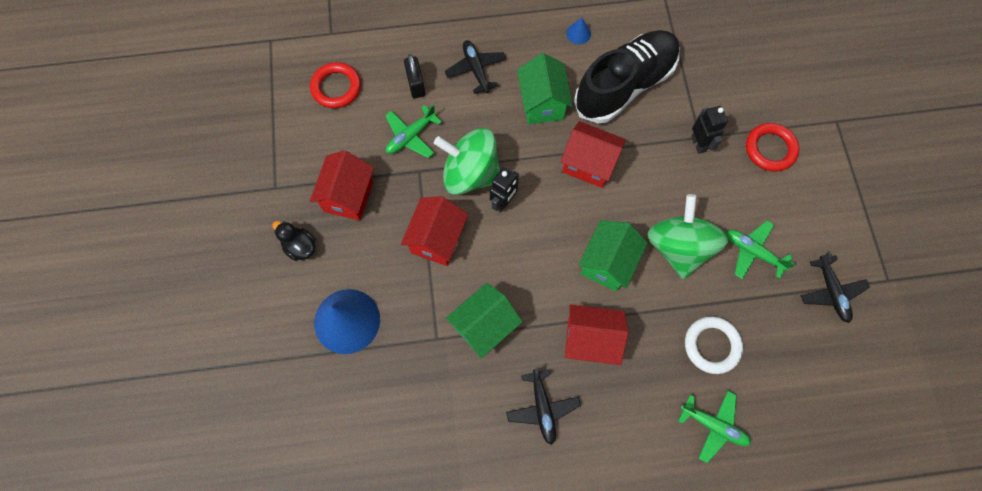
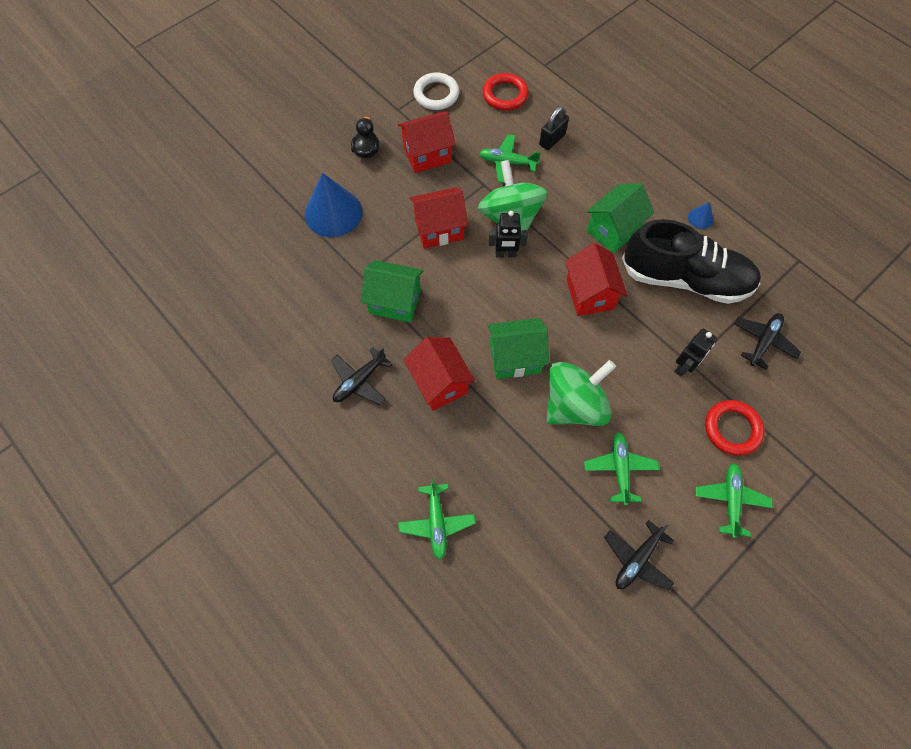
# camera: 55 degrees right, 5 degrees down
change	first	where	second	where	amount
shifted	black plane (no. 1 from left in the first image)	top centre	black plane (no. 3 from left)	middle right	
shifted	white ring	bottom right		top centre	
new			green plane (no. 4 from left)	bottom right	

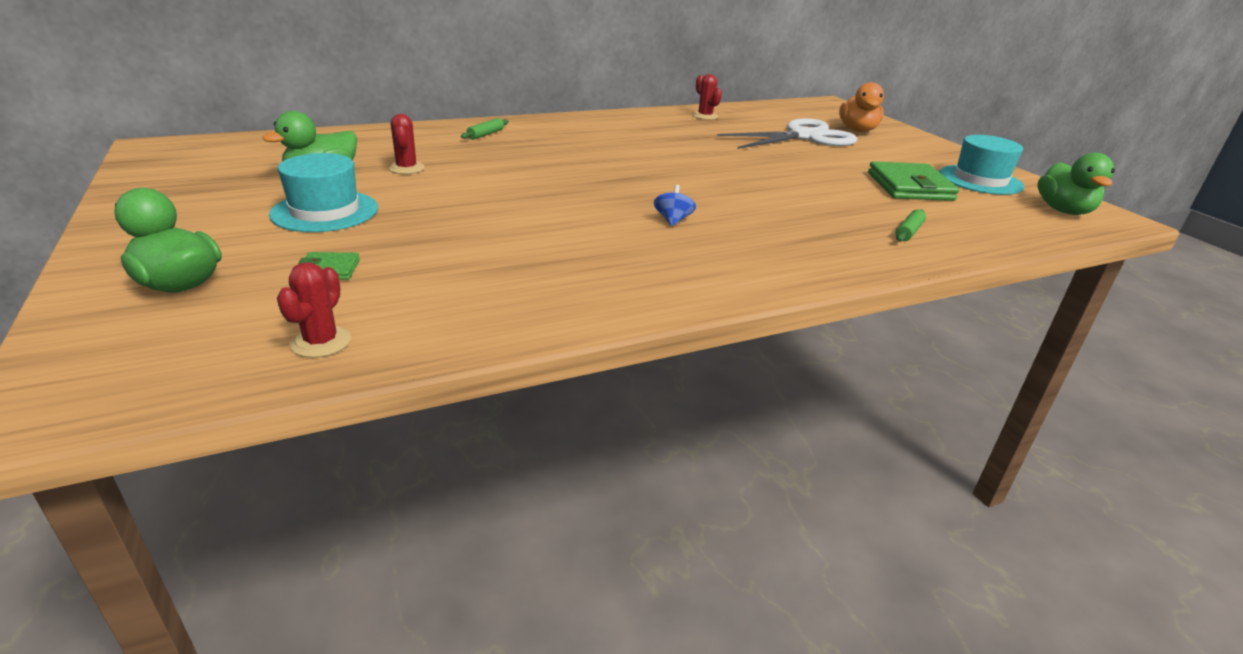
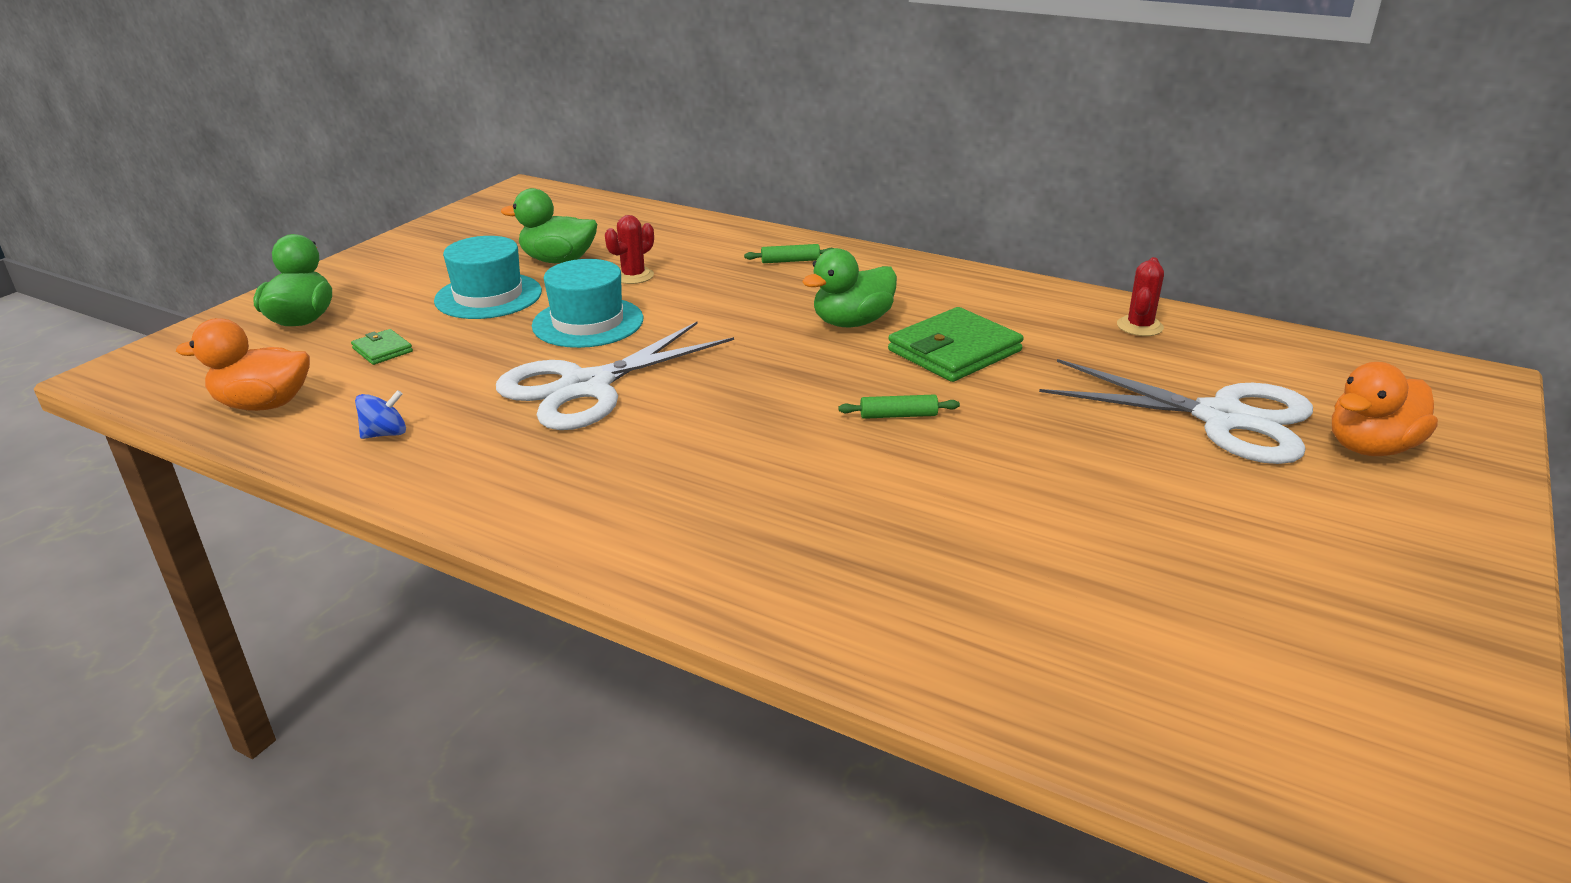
# camera: 55 degrees right, 0 degrees up
change	first	where	second	where	amount
shifted	turquoise hat (no. 2 from left)	top right		centre	
shifted	green duck (no. 3 from left)	top right		top centre	
shifted	green wallet (no. 2 from left)	top right		centre	
shifted	blue spinning top	top centre		middle left	
shifted	green rolling pin (no. 2 from left)	middle right		centre	
swapped	red cactus (no. 1 from left)	middle left	orange duck (no. 1 from left)	middle left	
new			white scissors (no. 1 from left)	centre	

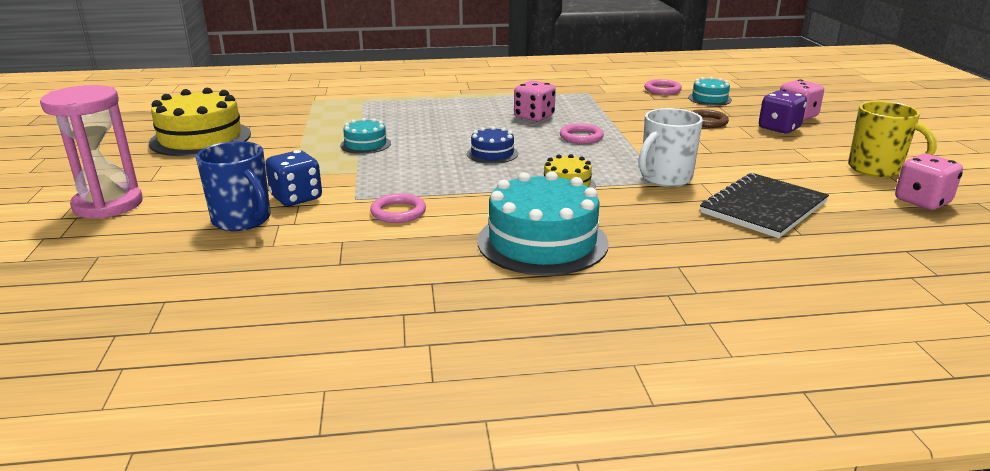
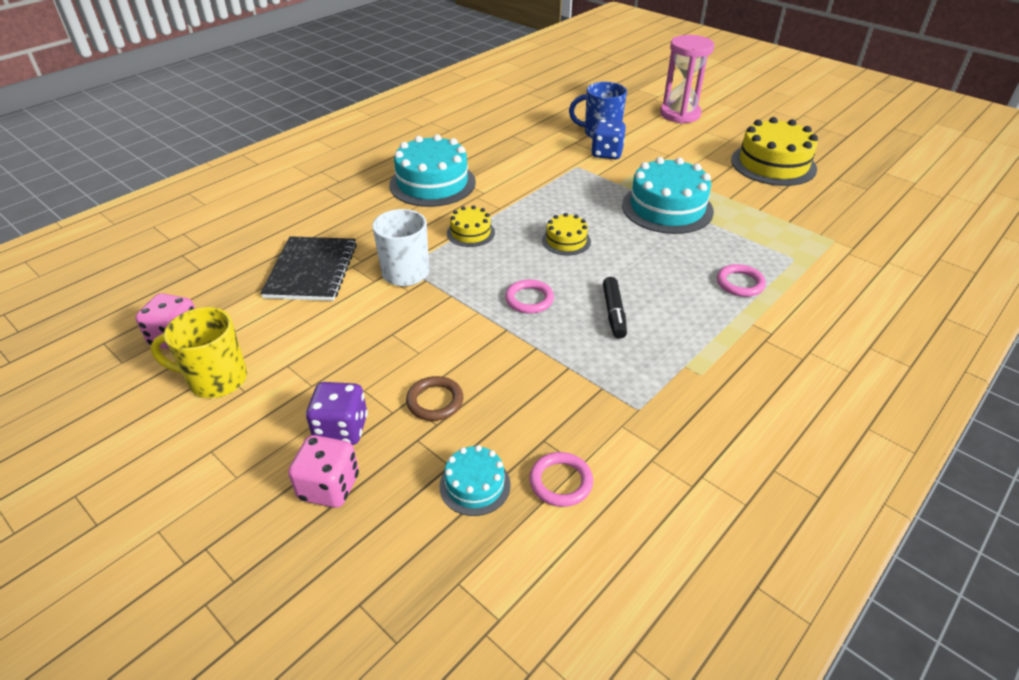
# camera: 140 degrees right, 15 degrees up
change	first	where	second	where	amount
swapped	pink dice (no. 1 from left)	top centre	black marker	centre	
scaled	turquoise cake (no. 1 from left in the first image)	top centre	turquoise cake (no. 3 from left)	top centre	x1.96
repainted	blue cake	top centre	yellow cake (no. 2 from left)	centre	
shifted	pink ring (no. 1 from left in the first image)	centre	pink ring (no. 3 from left)	middle right	

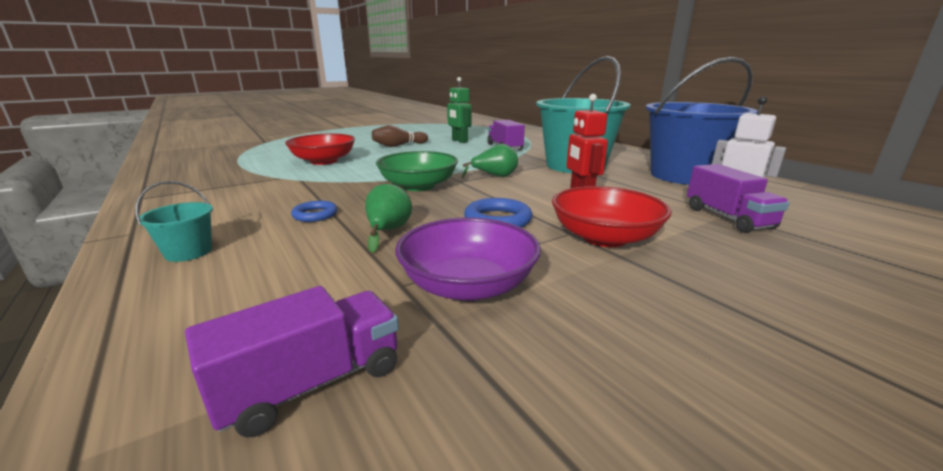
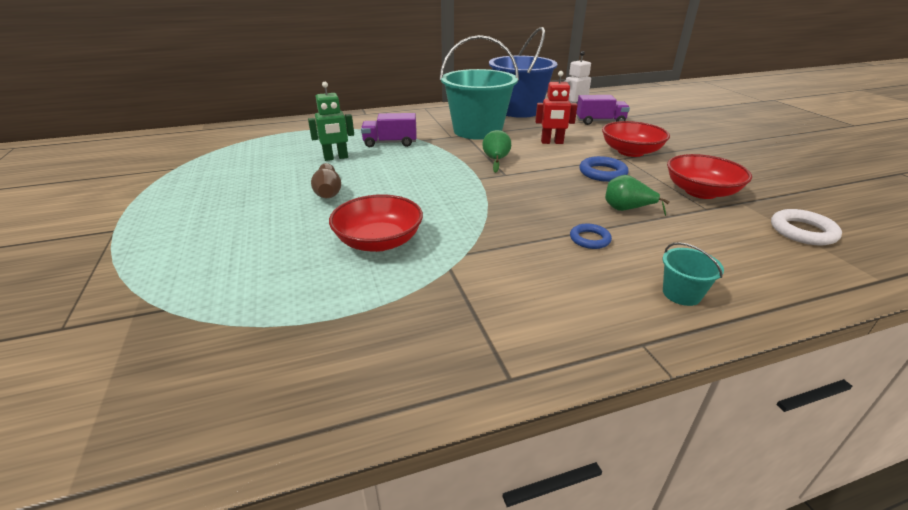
# camera: 75 degrees left, 10 degrees up
change	first	where	second	where	amount
gone	green bowl	centre			
repainted	purple bowl	centre	red bowl (no. 3 from left)	middle right	
swapped	purple truck (no. 1 from left)	bottom left	white ring	middle right	

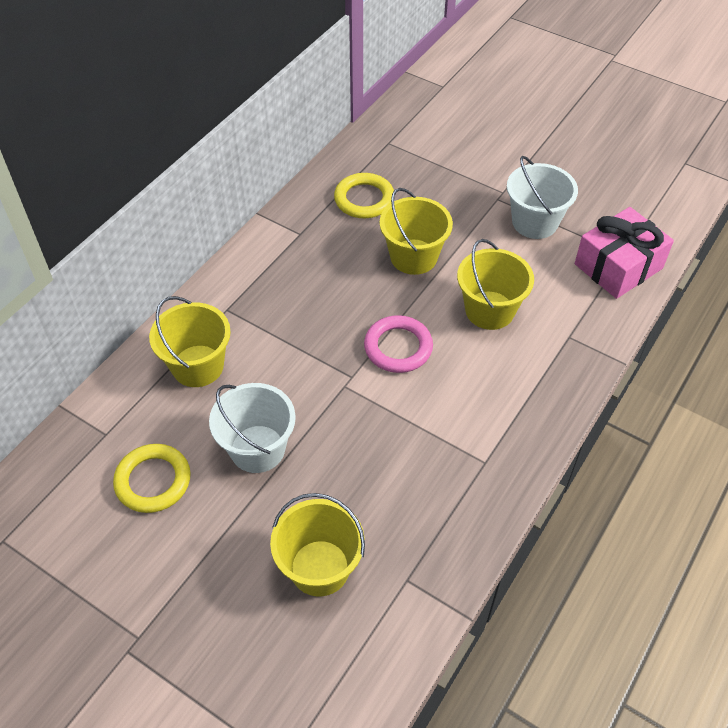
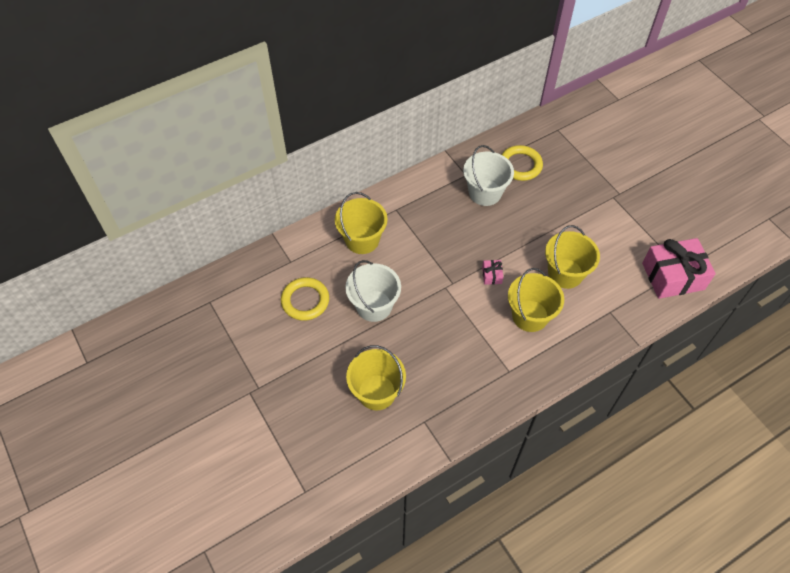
# camera: 25 degrees right, 5 degrees up
change	first	where	second	where	amount
shifted	white bucket (no. 2 from left)	top right		top centre	
shifted	yellow bucket (no. 3 from left)	top centre		middle right	
swapped	pink ring	centre	pink gift (no. 1 from left)	centre	

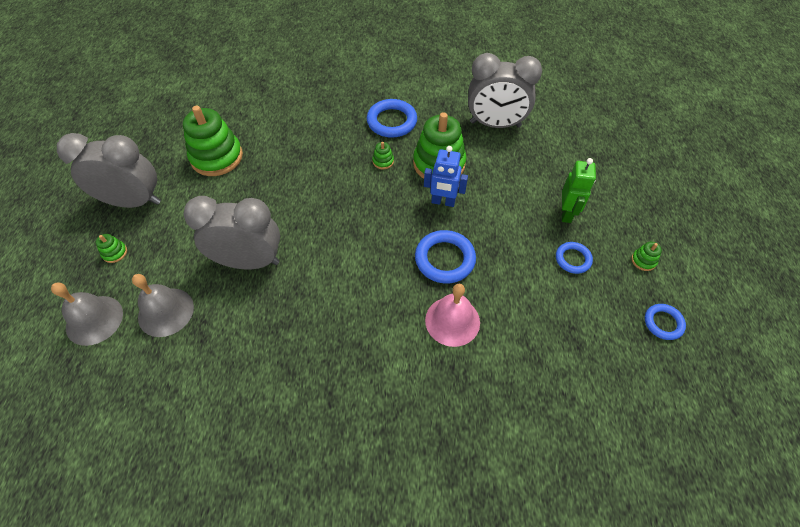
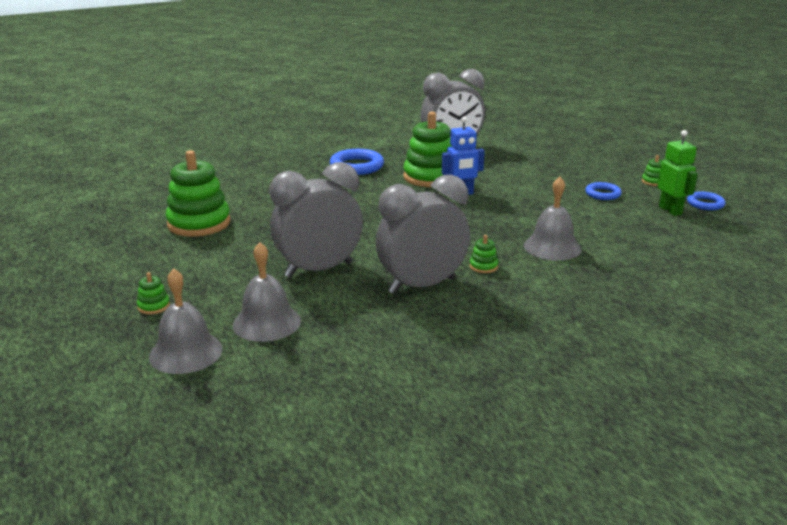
# camera: 30 degrees left, 30 degrees down
change	first	where	second	where	amount
shifted	grey clock (no. 1 from left in the first image)	top left	grey clock (no. 2 from left)	centre	
shifted	green stacking toy (no. 3 from left in the first image)	top centre	green stacking toy (no. 4 from left)	centre	
shifted	green robot	middle right		top right	
gone	blue ring (no. 2 from left)	centre			
repainted	pink bell	centre	grey bell (no. 3 from left)	middle right	

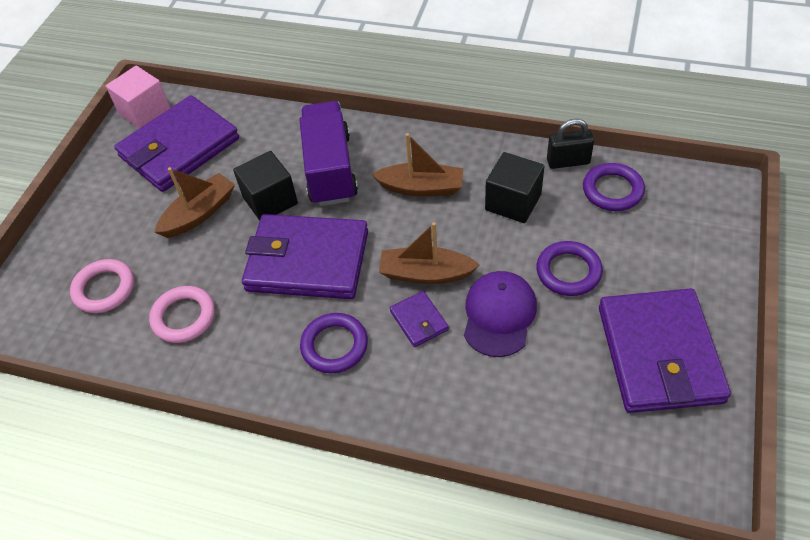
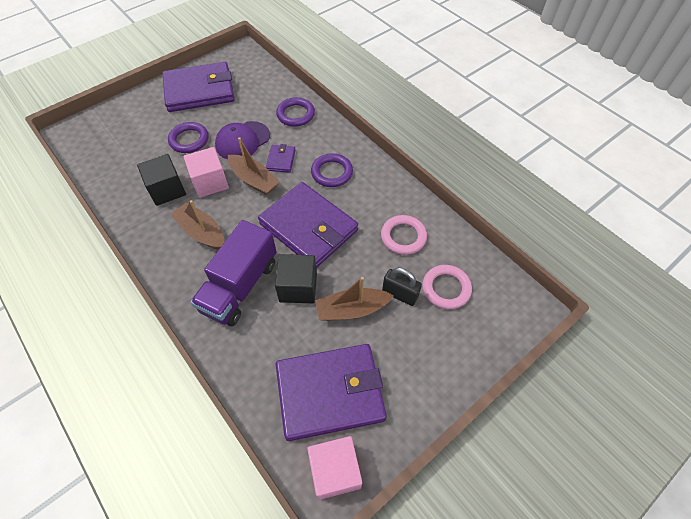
# camera: 150 degrees left, 5 degrees up
change	first	where	second	where	amount
shifted	black padlock	top right		centre	
shifted	purple ring (no. 3 from left in the first image)	middle right	purple ring (no. 2 from left)	top centre	
rotated	purple wallet (no. 4 from left in the first image)	middle right	purple wallet (no. 1 from left)	top left	45 degrees clockwise
new			pink cube (no. 1 from left)	top left	

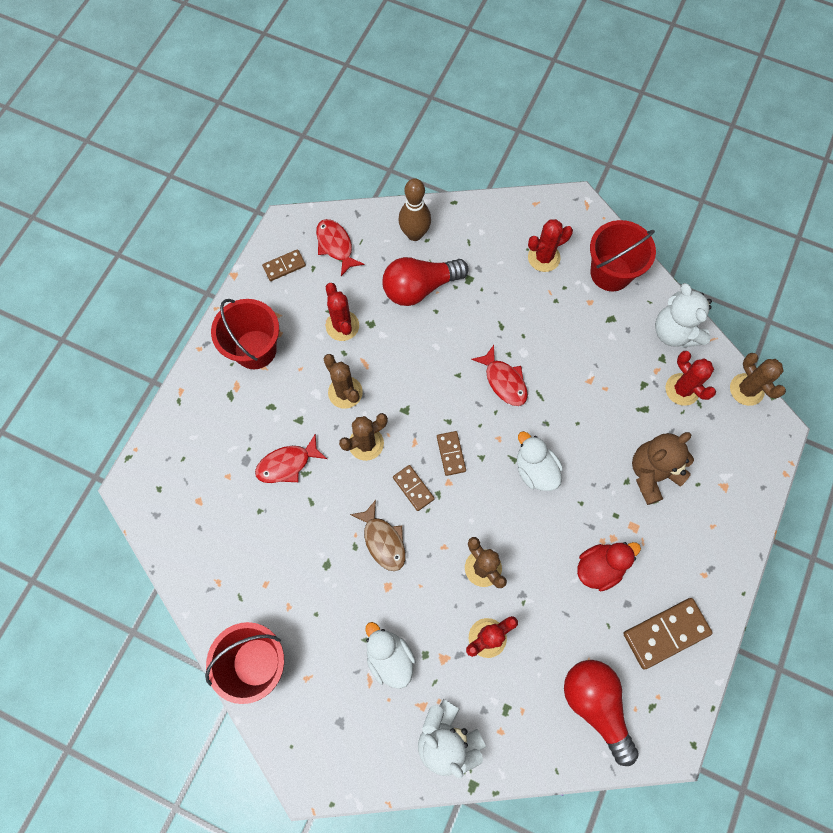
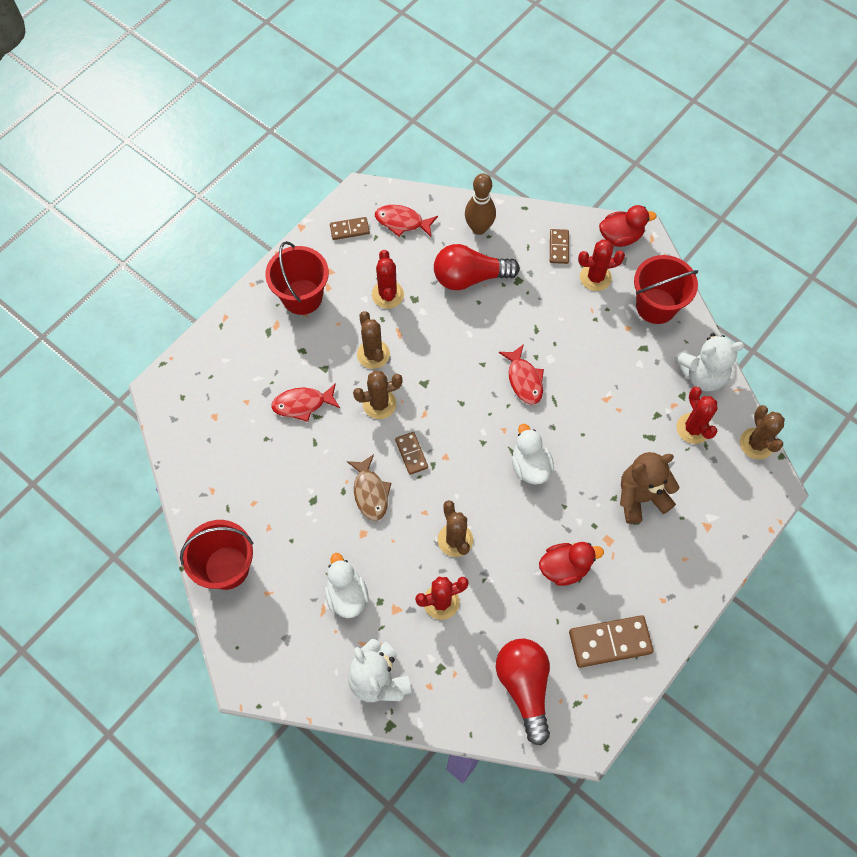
# camera: 15 degrees right, 5 degrees down
change	first	where	second	where	amount
rotated	red fish (no. 2 from left)	top centre		top centre	60 degrees counterclockwise
rotated	white teddy bear (no. 2 from left)	middle right		middle right	90 degrees counterclockwise
shifted	brown domino (no. 3 from left)	centre		top centre	
new			red duck (no. 2 from left)	top right	

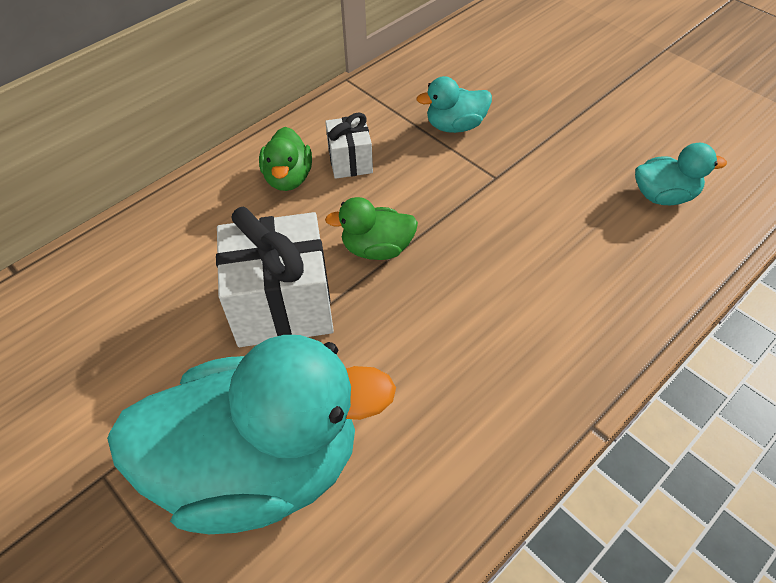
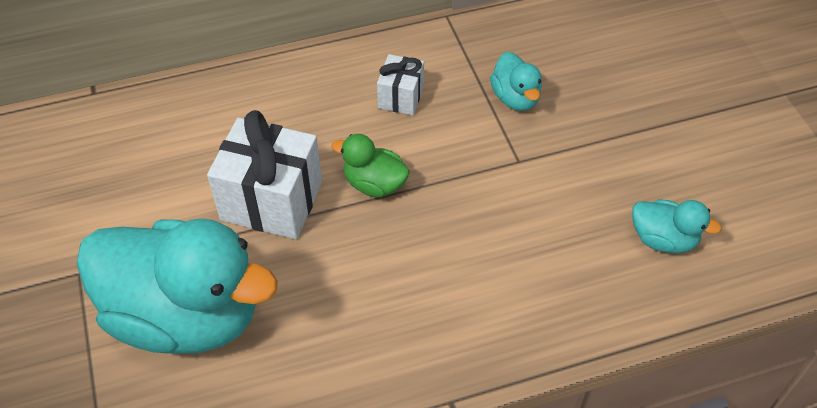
# camera: 25 degrees right, 0 degrees up
change	first	where	second	where	amount
rotated	turquoise duck (no. 2 from left)	top centre		top centre	120 degrees counterclockwise
gone	green duck (no. 1 from left)	top centre			

